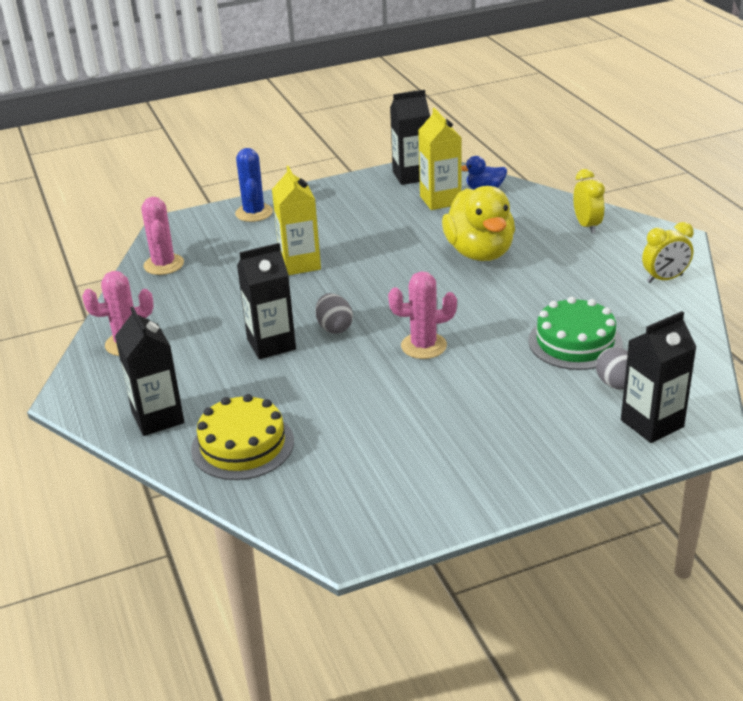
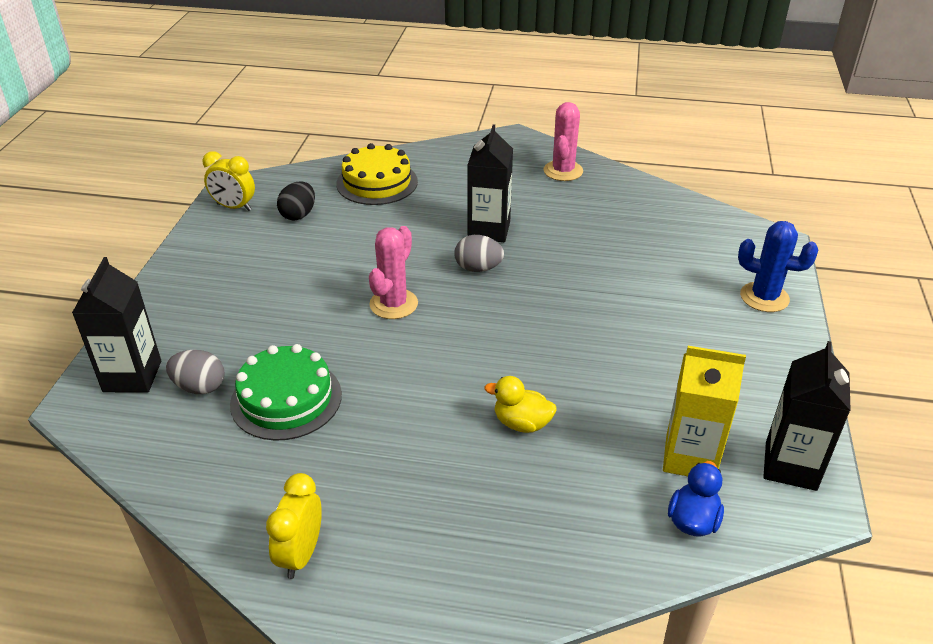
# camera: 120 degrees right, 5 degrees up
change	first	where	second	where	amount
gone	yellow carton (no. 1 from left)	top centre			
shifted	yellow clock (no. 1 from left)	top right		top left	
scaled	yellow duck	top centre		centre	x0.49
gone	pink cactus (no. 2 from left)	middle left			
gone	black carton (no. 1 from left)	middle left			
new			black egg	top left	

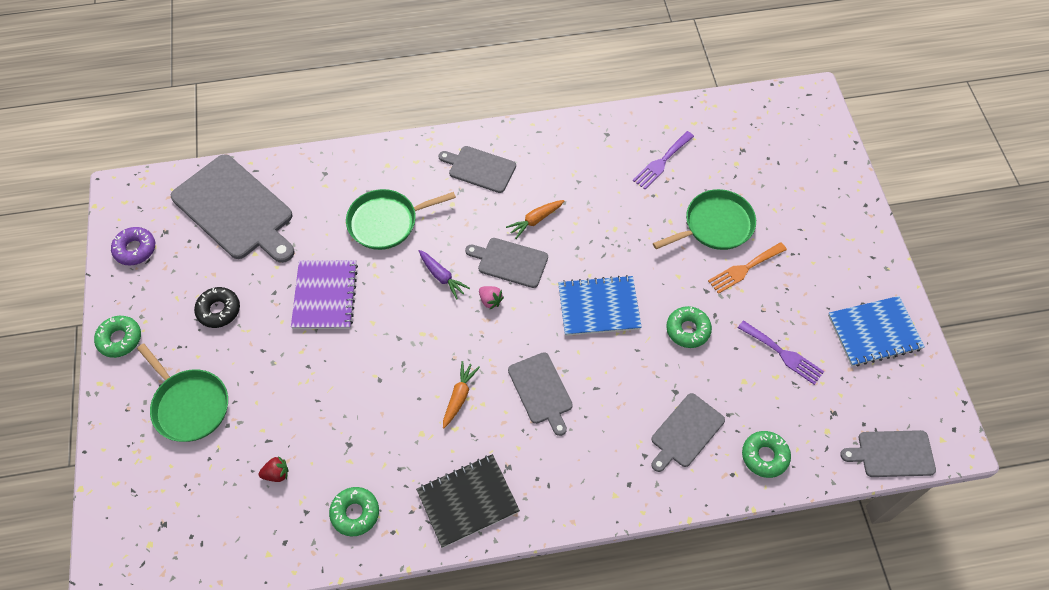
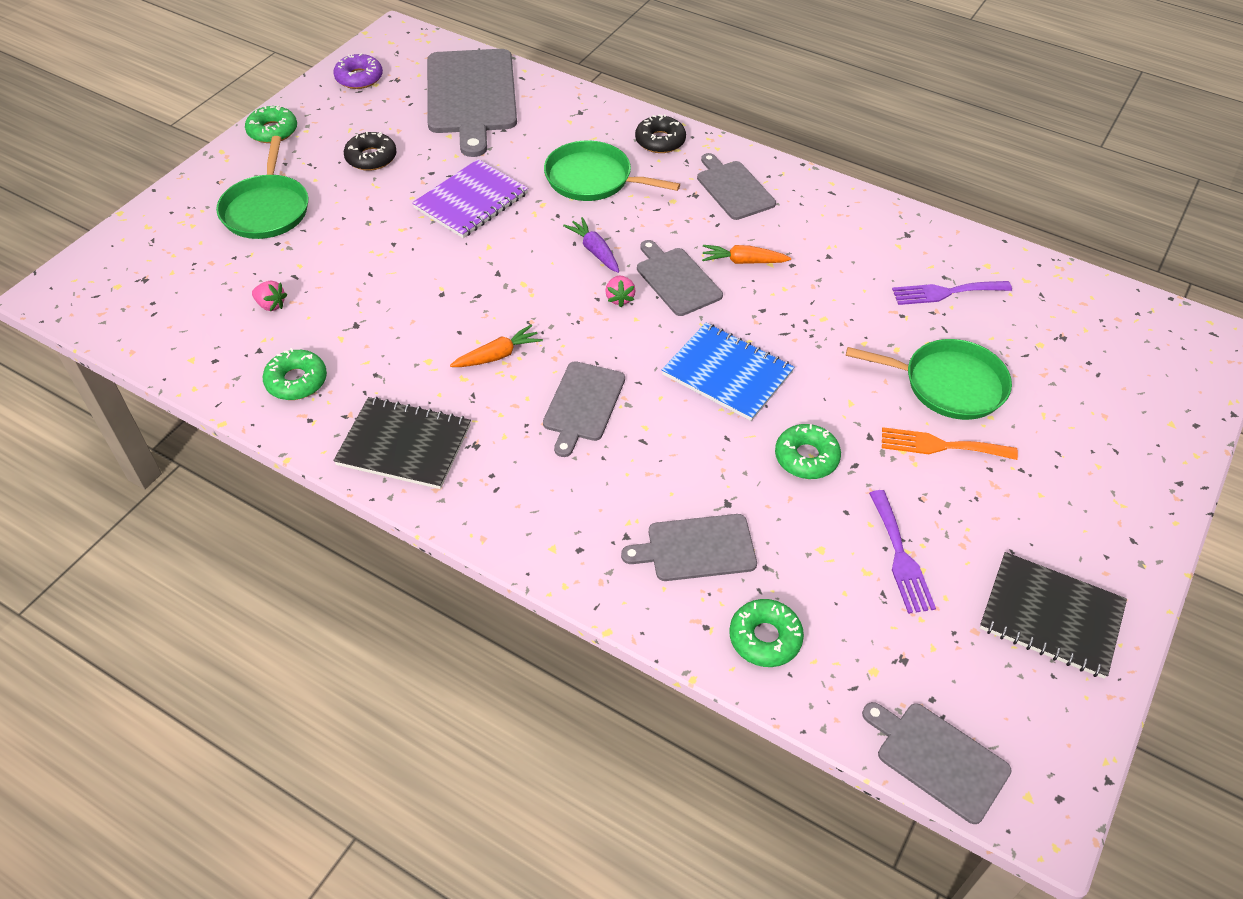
# camera: 40 degrees right, 10 degrees down
change	first	where	second	where	amount
rotated	purple carrot	centre		top centre	150 degrees clockwise
repainted	blue notebook (no. 2 from left)	middle right	black notebook (no. 2 from left)	bottom right	
repainted	red strawberry	bottom left	pink strawberry (no. 1 from left)	top left	
new			black donut (no. 2 from left)	top centre	

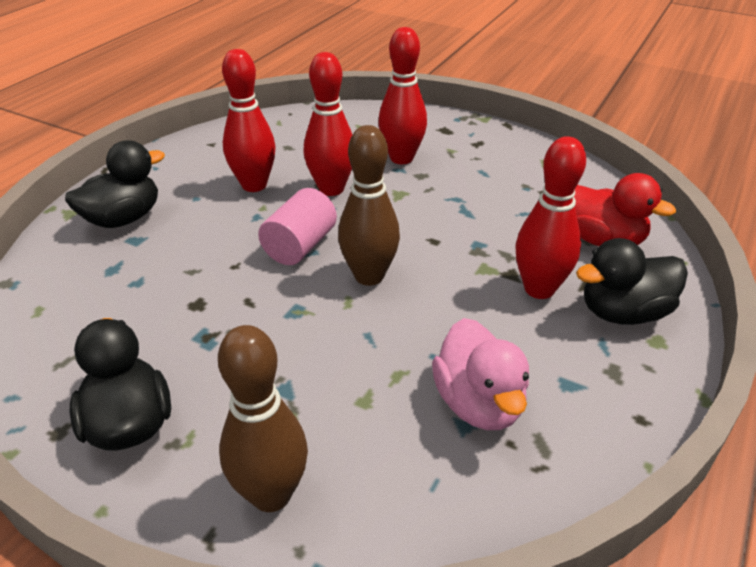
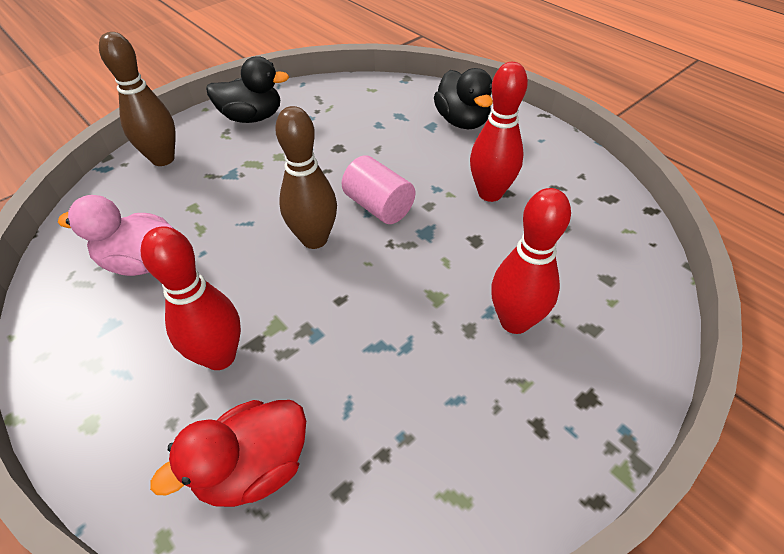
# camera: 110 degrees right, 10 degrees up
change	first	where	second	where	amount
gone	red bowling pin (no. 2 from left)	top centre			
gone	black duck (no. 3 from left)	middle right			

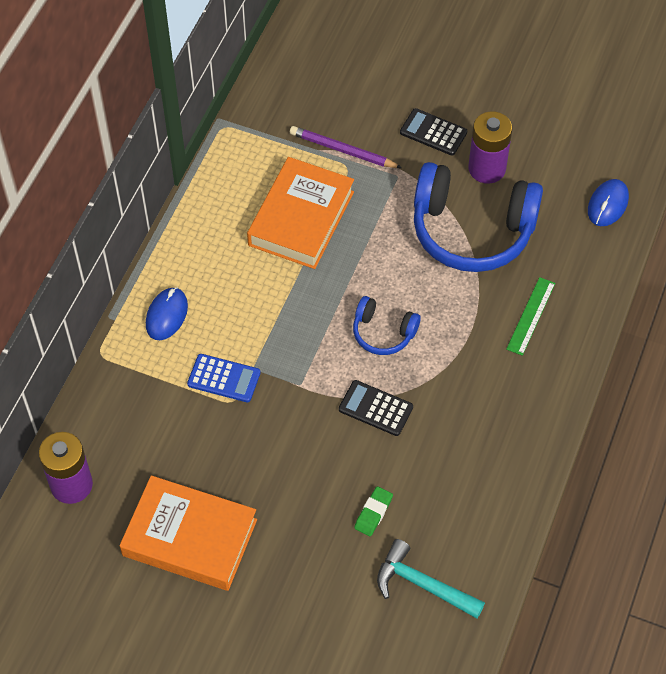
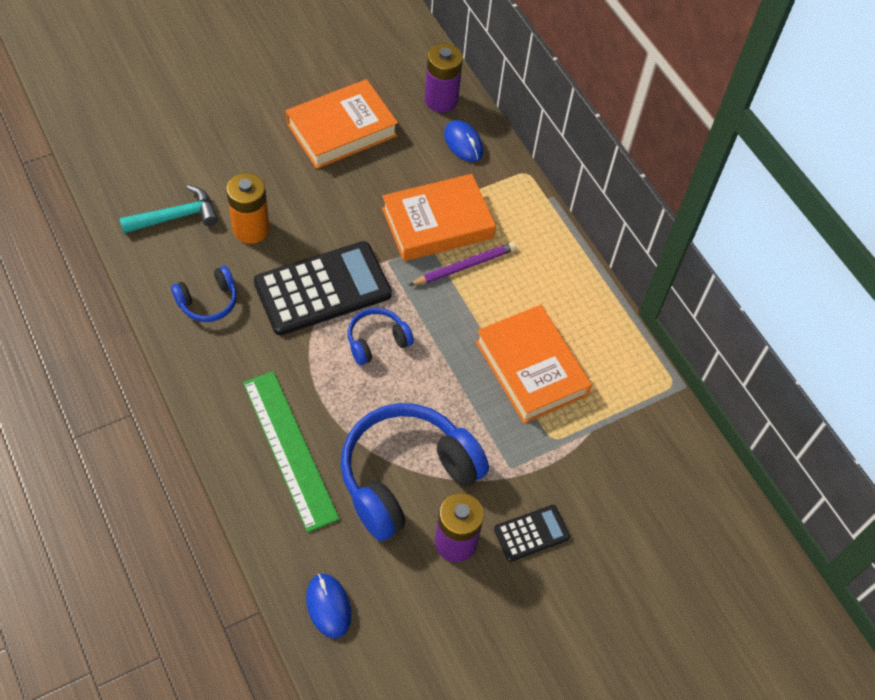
# camera: 125 degrees right, 0 degrees up
change	first	where	second	where	amount
shifted	purple pencil	top centre		centre	
scaled	green ruler	middle right		middle left	x1.87
shifted	blue mouse (no. 1 from left in the first image)	middle left	blue mouse (no. 2 from left)	top centre	
swapped	blue calculator	centre	orange book (no. 2 from left)	top centre	
scaled	black calculator (no. 1 from left)	centre		centre	x2.02
swapped	green eraser	bottom centre	orange battery	top left	
new			blue headphones (no. 1 from left)	middle left	

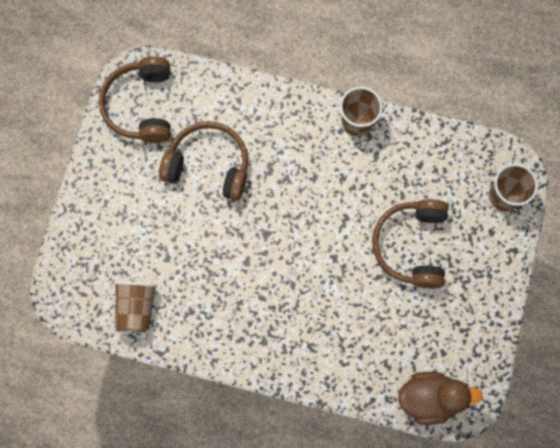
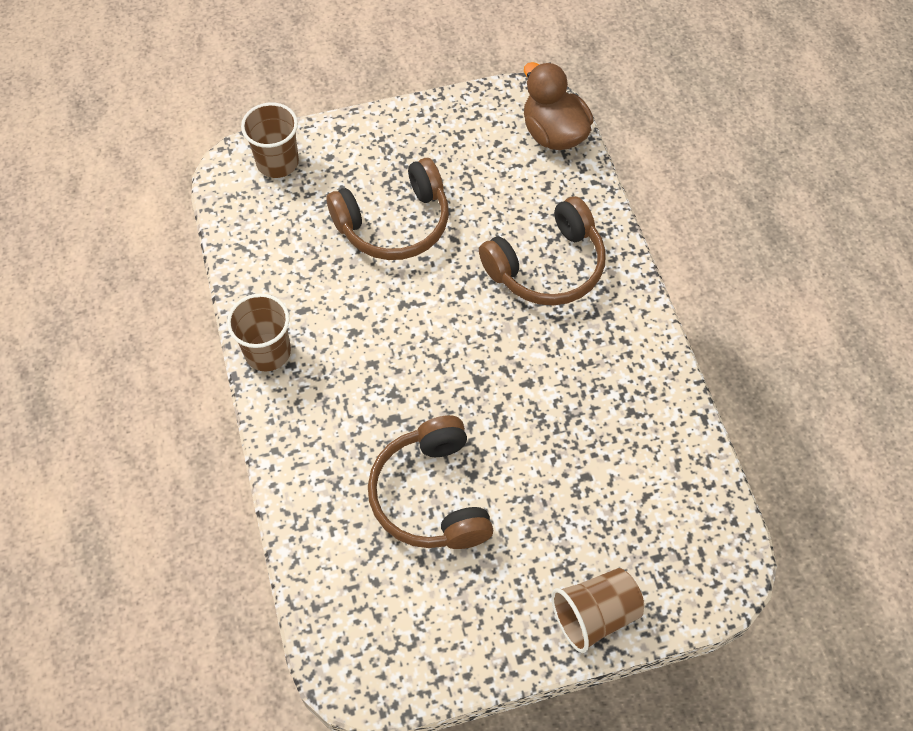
# camera: 120 degrees left, 15 degrees down
change	first	where	second	where	amount
shifted	brown headphones (no. 1 from left in the first image)	top left	brown headphones (no. 3 from left)	centre	
shifted	brown cup (no. 1 from left in the first image)	bottom left	brown cup (no. 3 from left)	bottom centre	

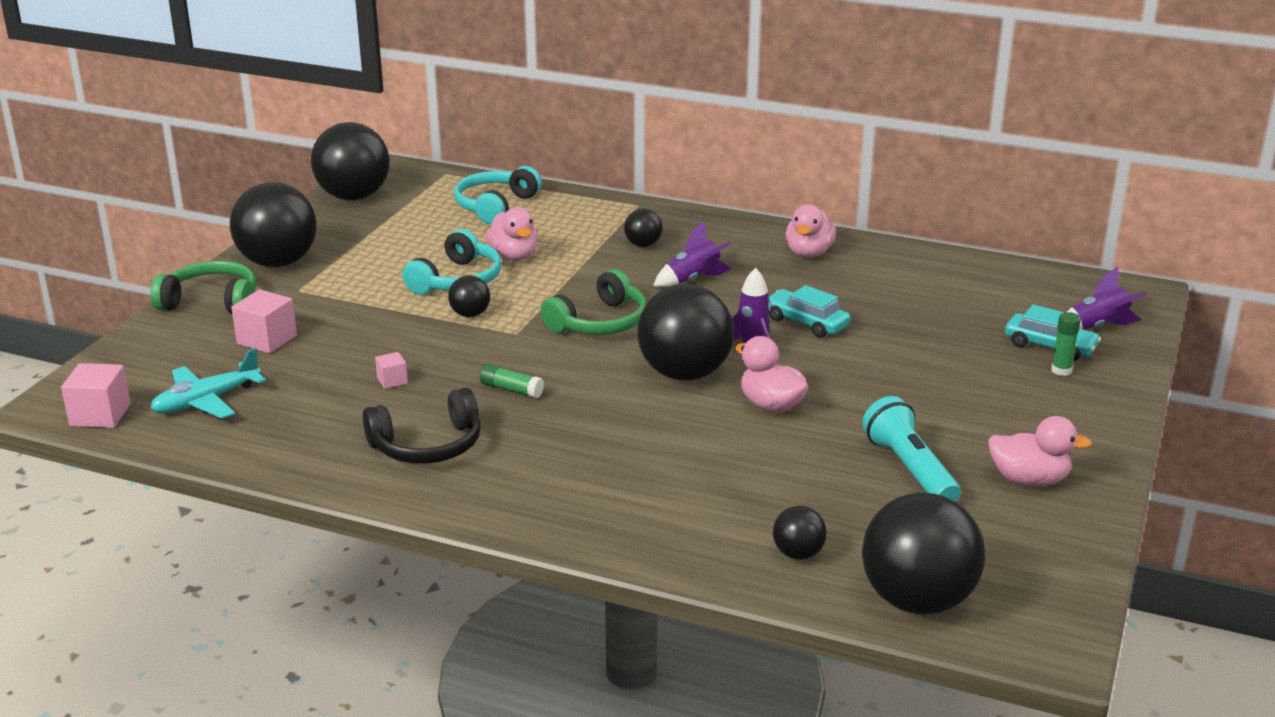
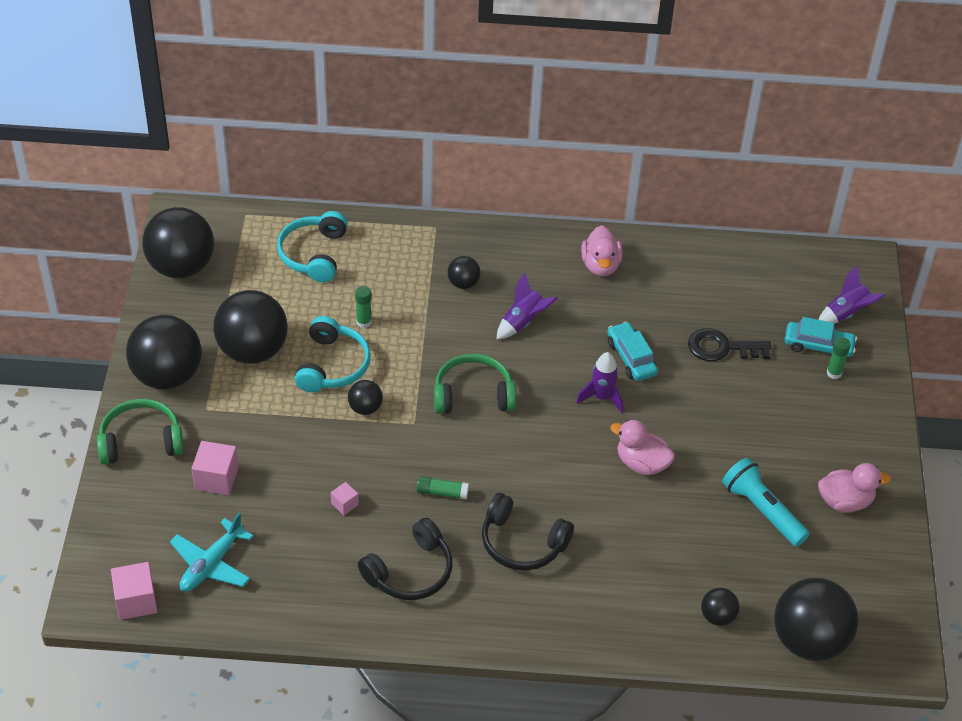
# camera: 20 degrees left, 20 degrees up
change	first	where	second	where	amount
swapped	pink duck (no. 1 from left)	top centre	green glue stick (no. 1 from left)	centre	
rotated	green headphones (no. 2 from left)	centre		centre	120 degrees counterclockwise
shifted	black ball (no. 5 from left in the first image)	centre	black ball (no. 3 from left)	middle left	
rotated	turquoise car (no. 1 from left)	centre		centre	45 degrees clockwise
new			black key	middle right	
new			black headphones (no. 2 from left)	bottom centre	

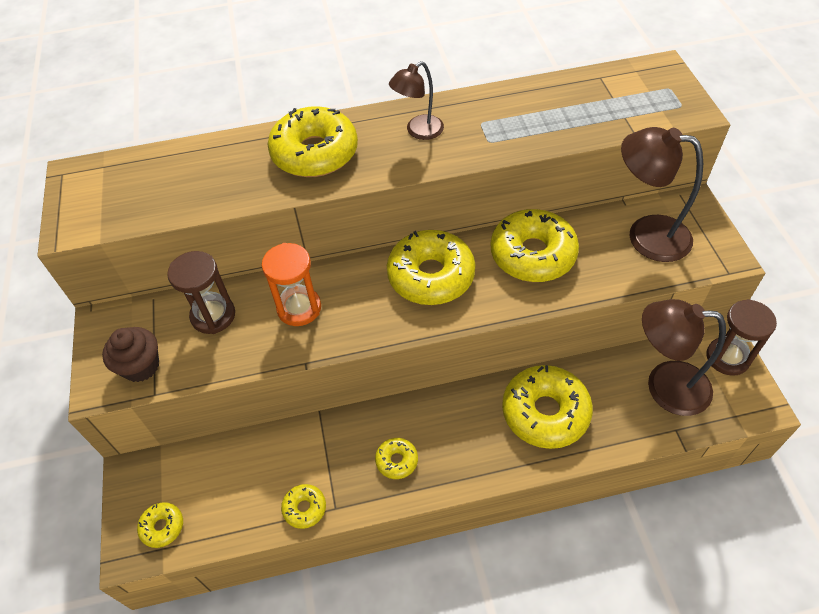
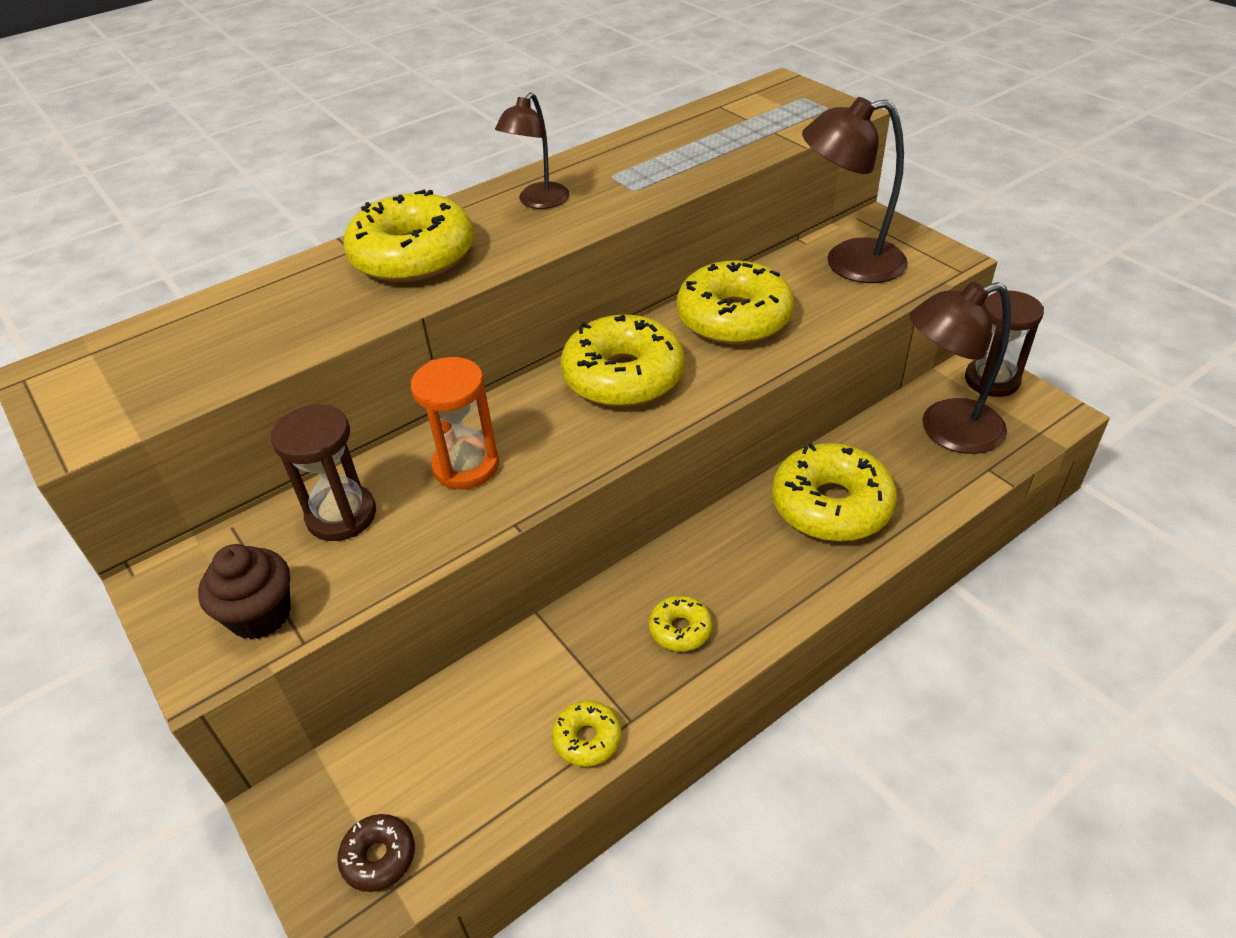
# camera: 25 degrees left, 10 degrees down
change	first	where	second	where	amount
repainted	yellow donut (no. 1 from left)	bottom left	brown donut	bottom left	

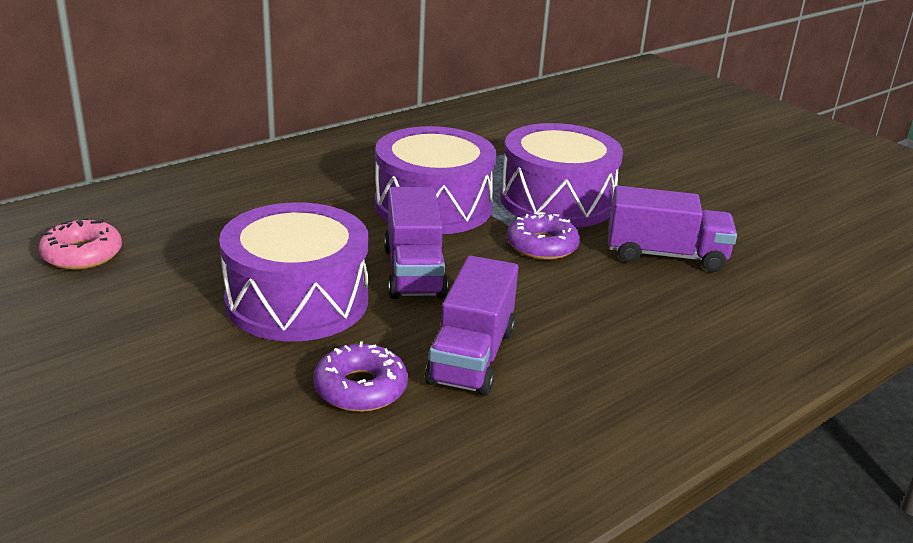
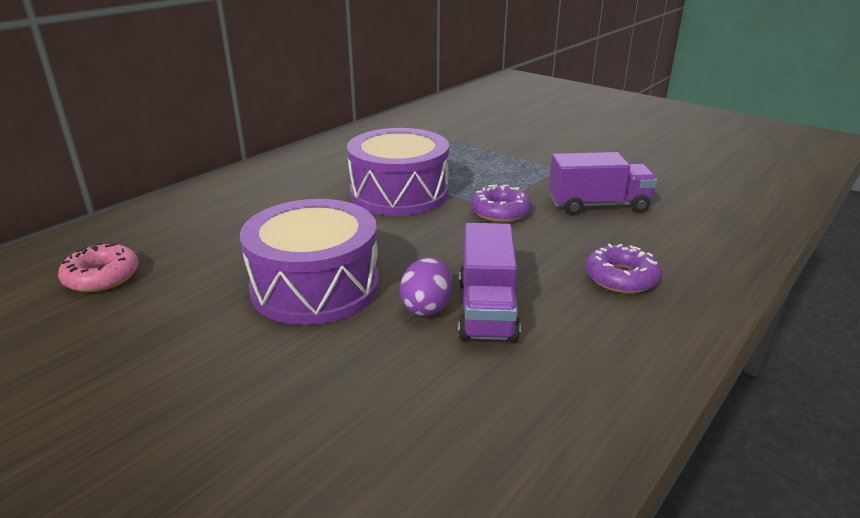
# camera: 10 degrees left, 0 degrees up
change	first	where	second	where	amount
gone	purple drum (no. 3 from left)	top centre			
gone	purple truck (no. 1 from left)	centre			
shifted	purple donut (no. 1 from left in the first image)	bottom centre	purple donut (no. 2 from left)	middle right	
new			purple egg	centre	

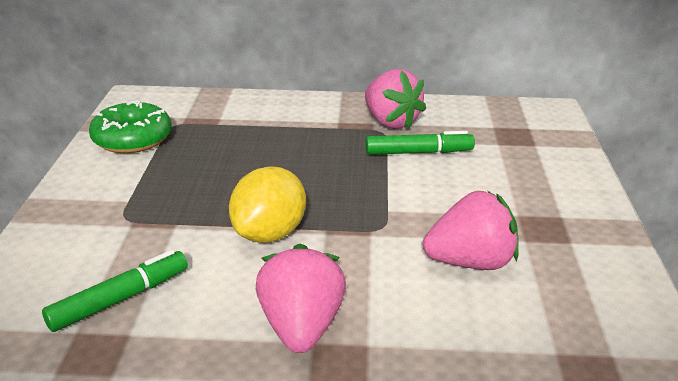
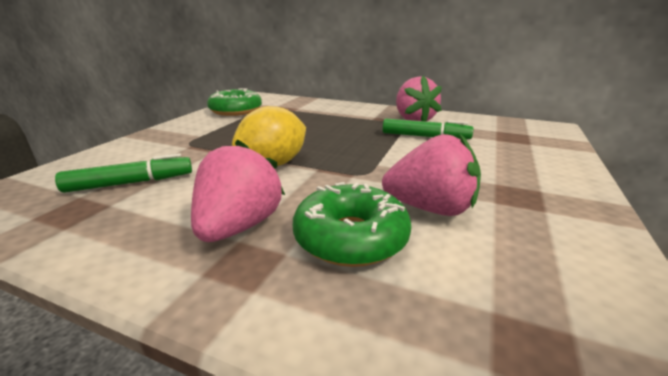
# camera: 20 degrees right, 5 degrees down
change	first	where	second	where	amount
new			green donut (no. 2 from left)	centre	

